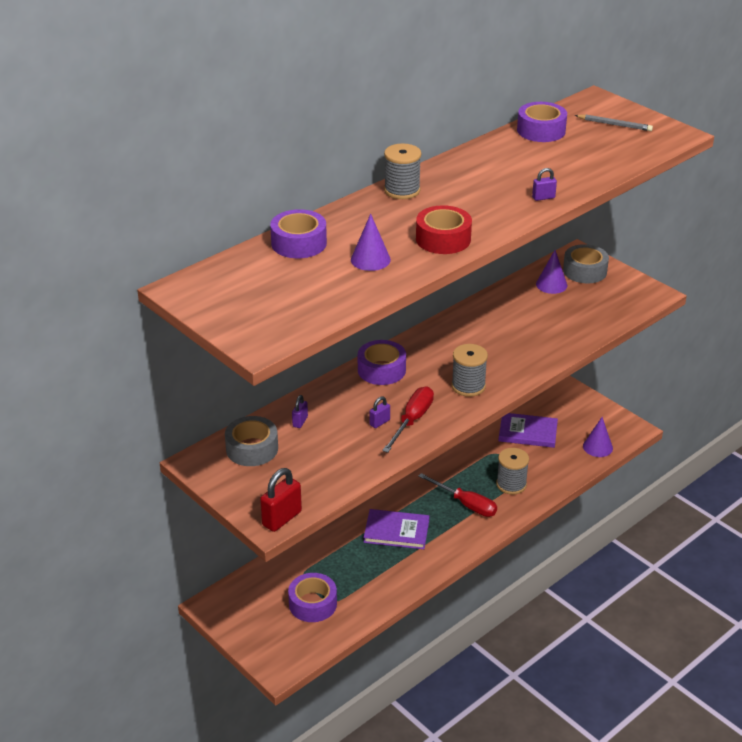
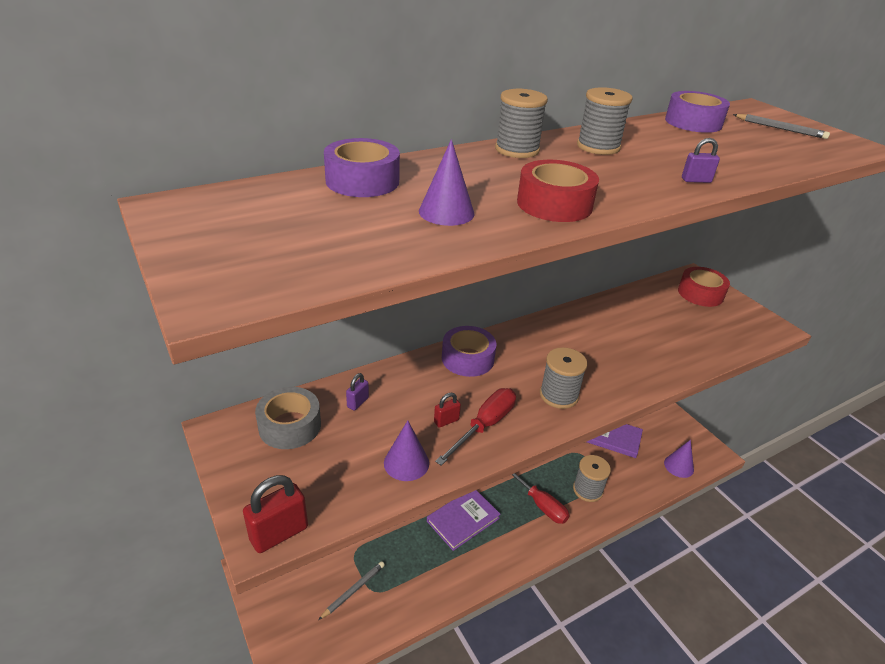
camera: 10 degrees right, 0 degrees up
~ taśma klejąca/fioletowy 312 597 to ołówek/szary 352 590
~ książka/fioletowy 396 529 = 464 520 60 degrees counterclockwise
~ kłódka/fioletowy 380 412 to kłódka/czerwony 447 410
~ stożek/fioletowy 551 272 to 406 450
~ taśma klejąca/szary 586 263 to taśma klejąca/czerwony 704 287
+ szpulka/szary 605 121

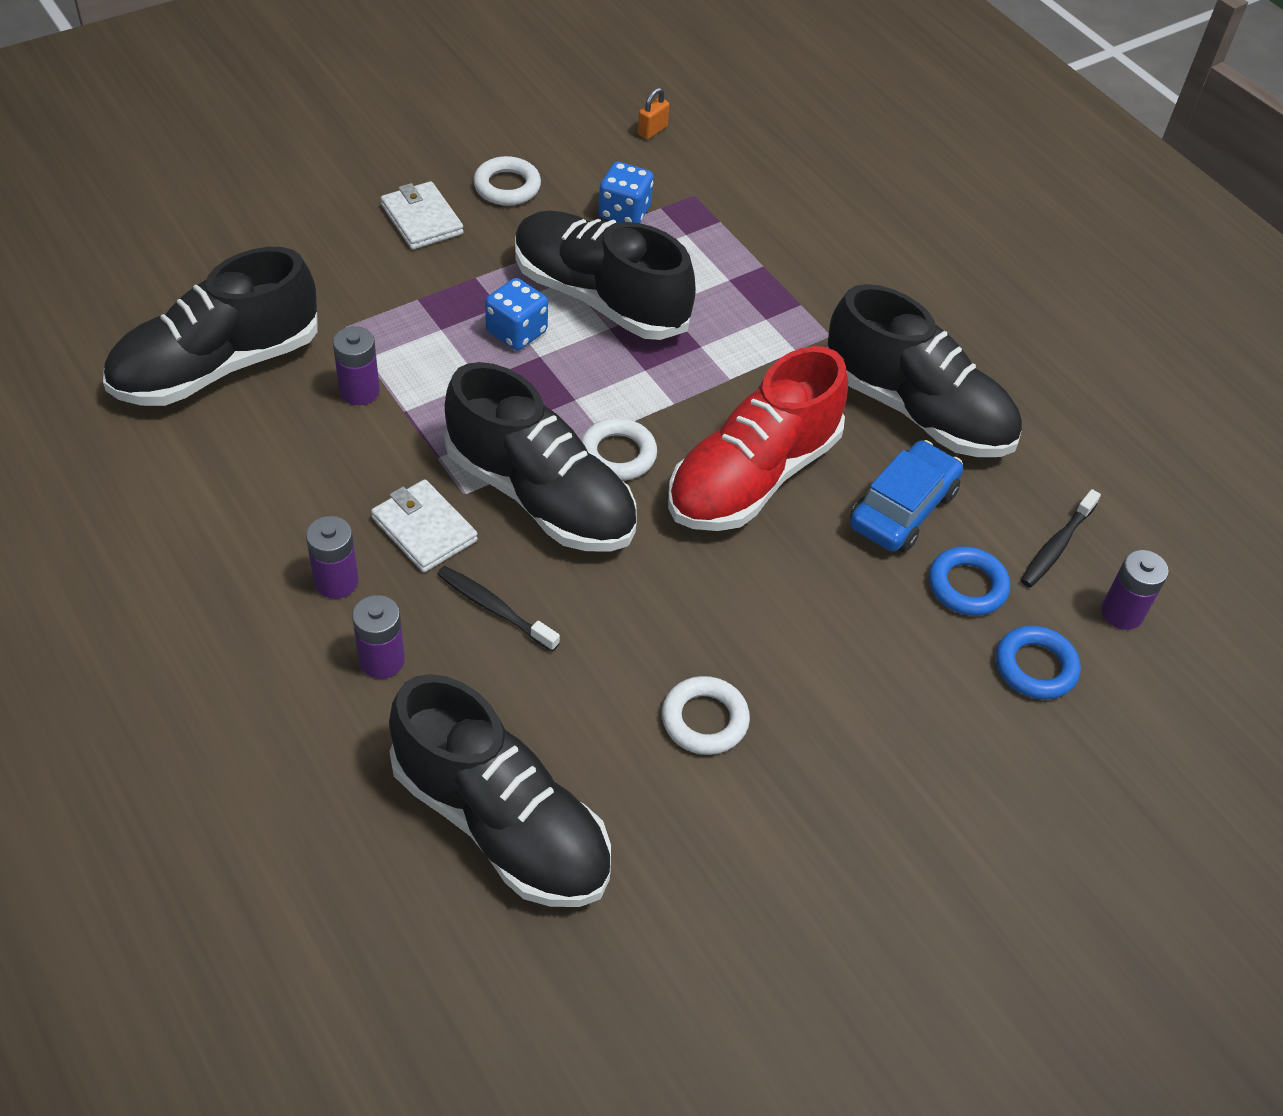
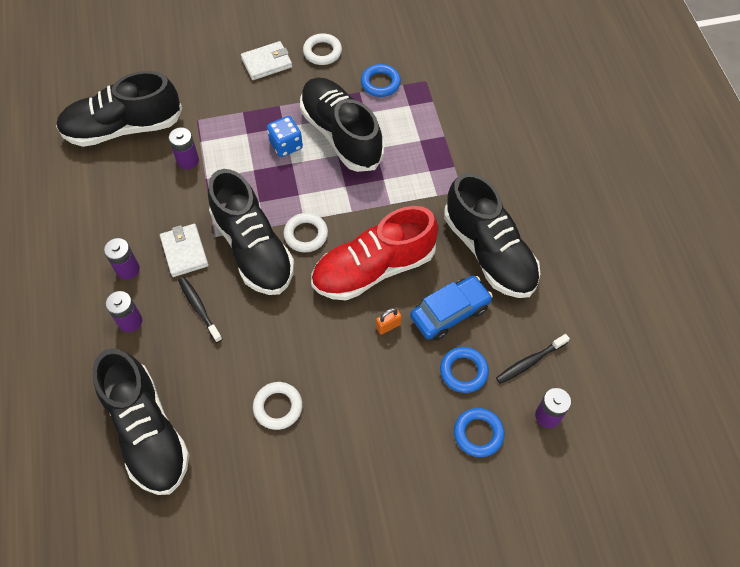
camera: 25 degrees right, 10 degrees up
~ portfel/biały 422 215 = 266 60 75 degrees clockwise
~ kostka do gry/niebieski 626 192 to pierścień/niebieski 381 80
~ kłódka/pomarańczowy 654 113 to 389 321

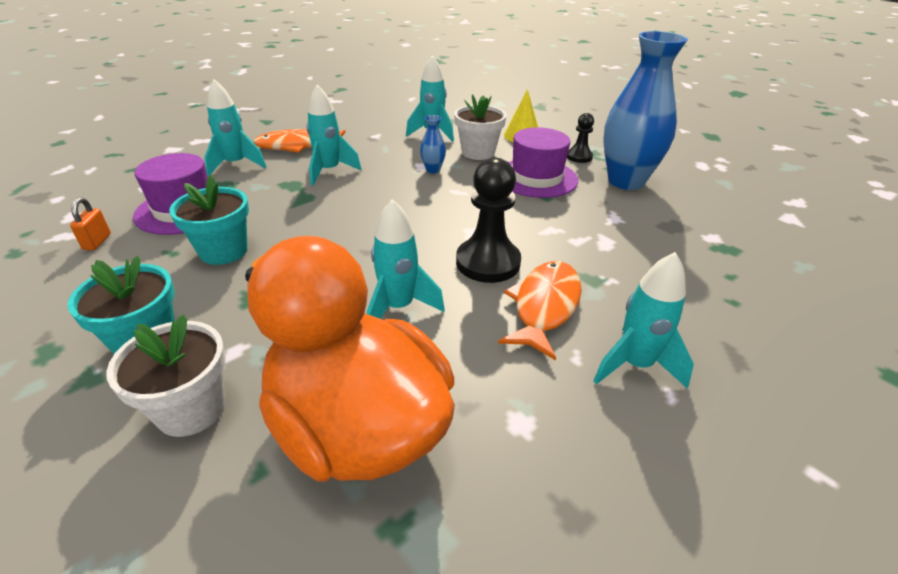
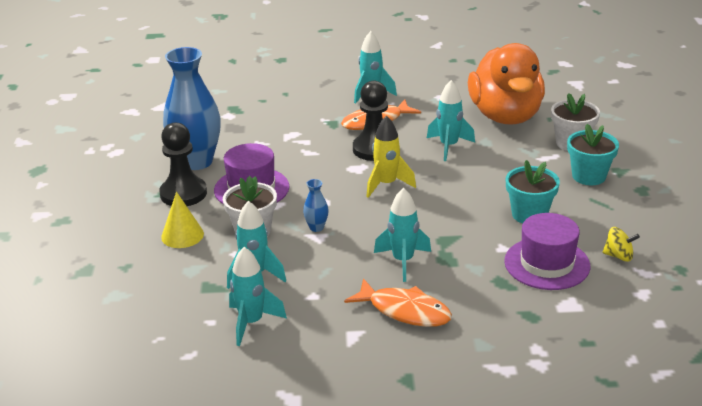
camera: 140 degrees left, 5 degrees down
~ kłódka/pomarańczowy 90 223 to bączek/żółty 621 244
~ rakieta/turkusowy 235 127 to 258 296
~ pionek/czarny 580 138 = 183 164 x1.81
+ rakieta/żółty 391 157

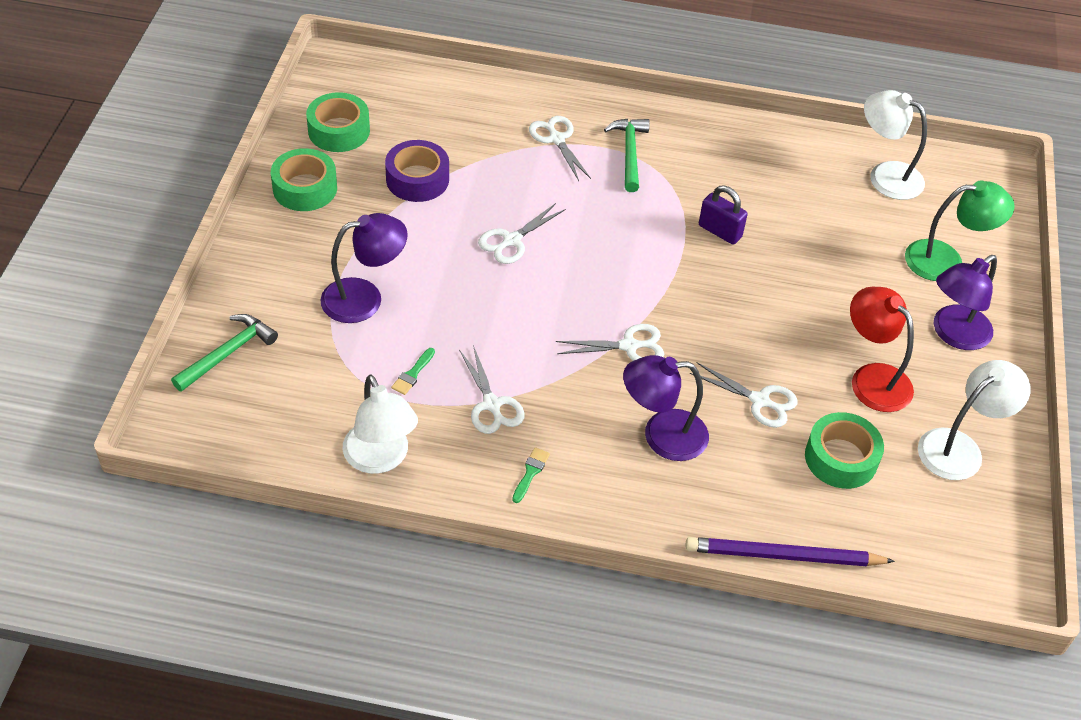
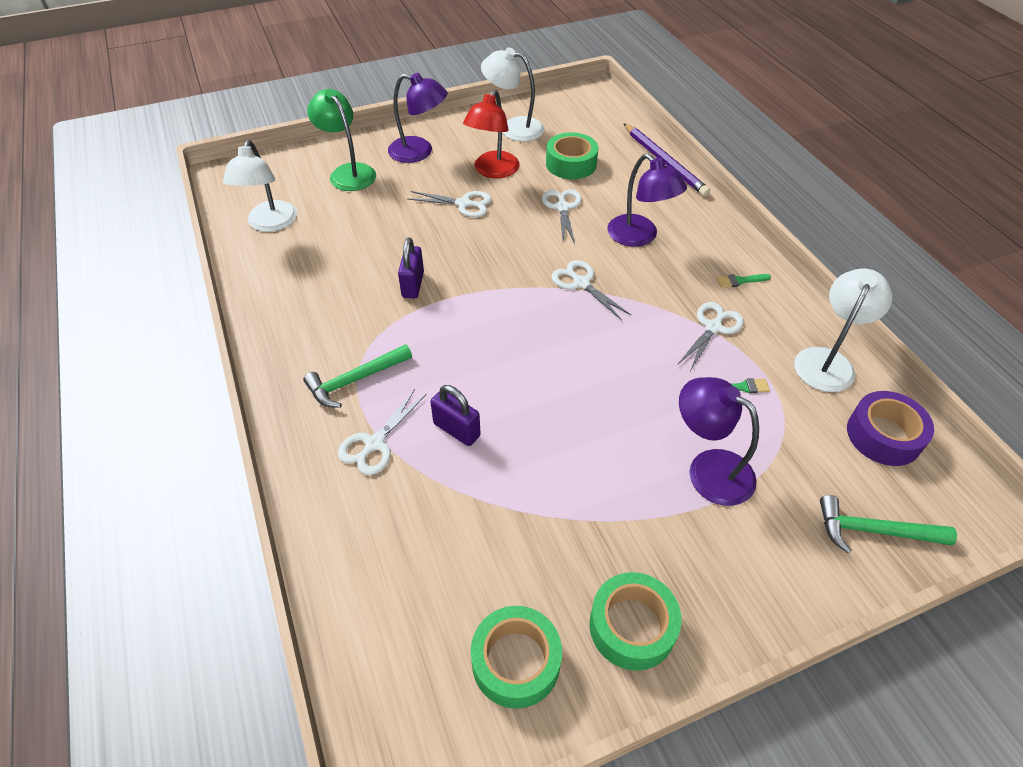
camera: 120 degrees left, 0 degrees up
~ taśma klejąca/fioletowy 417 171 to 890 428
~ nożyczki/biały 522 233 to 449 204
+ kłódka/fioletowy 455 415

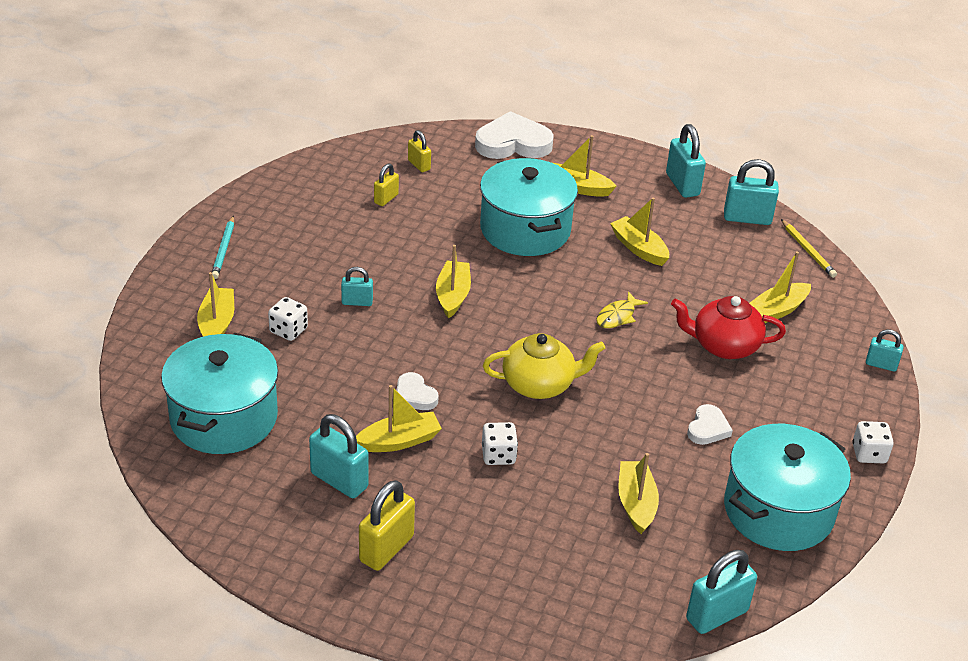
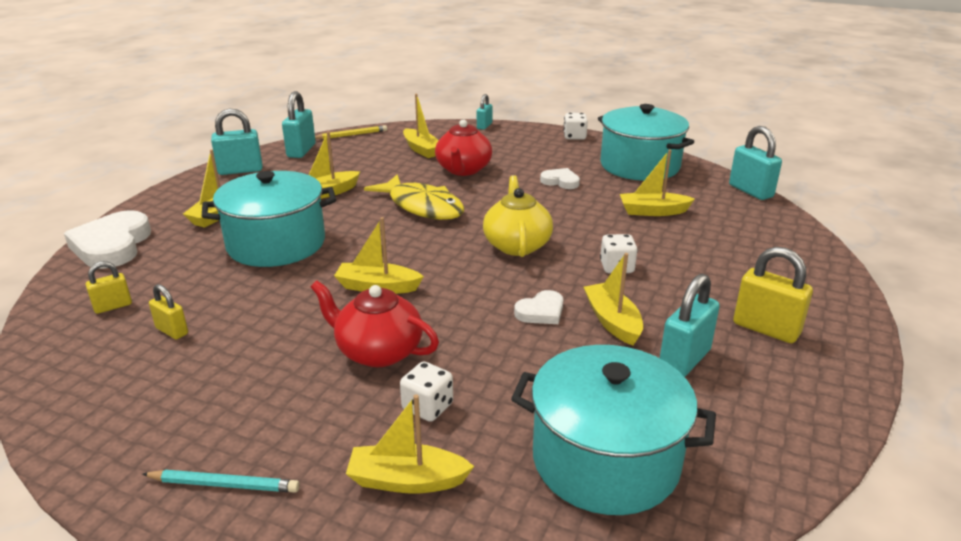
camera: 85 degrees left, 10 degrees down
~ kłódka/turkusowy 357 286 to imbryk/czerwony 375 324
~ ryba/żółty 622 309 = 414 197 x2.00

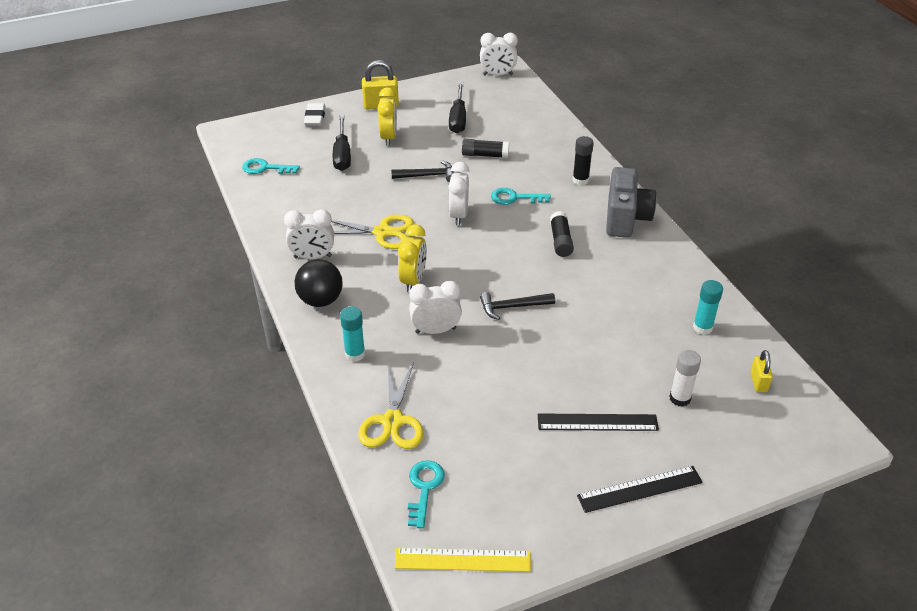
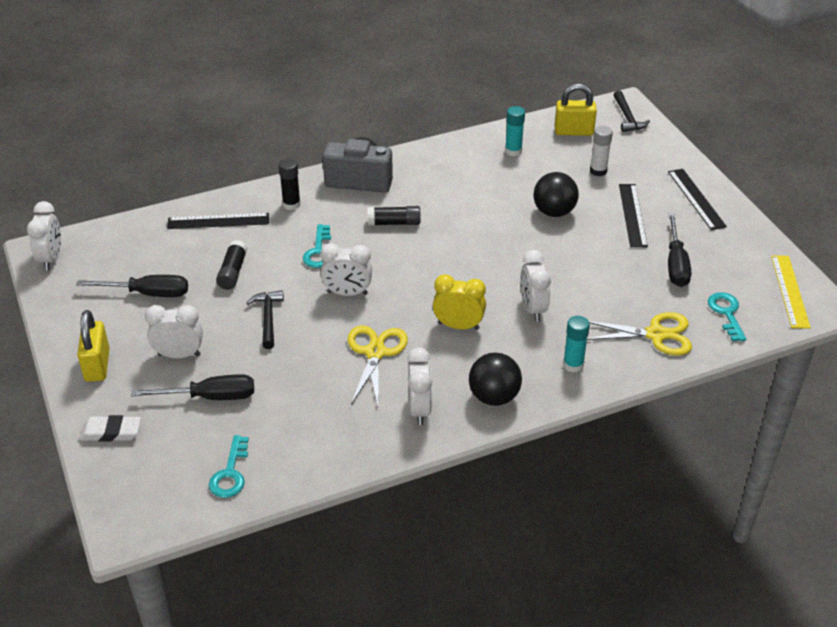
camera: 90 degrees left, 0 degrees up
~ budzik/żółty 387 116 to budzik/biały 174 331
~ klucz/turkusowy 426 494 = 727 316 75 degrees clockwise
~ młotek/czarny 517 306 to 632 111
~ kłódka/żółty 761 371 = 576 109 x1.67
+ linijka/czarny 218 221
+ piłka/czarny 556 194
+ śrubokręt/czarny 679 250

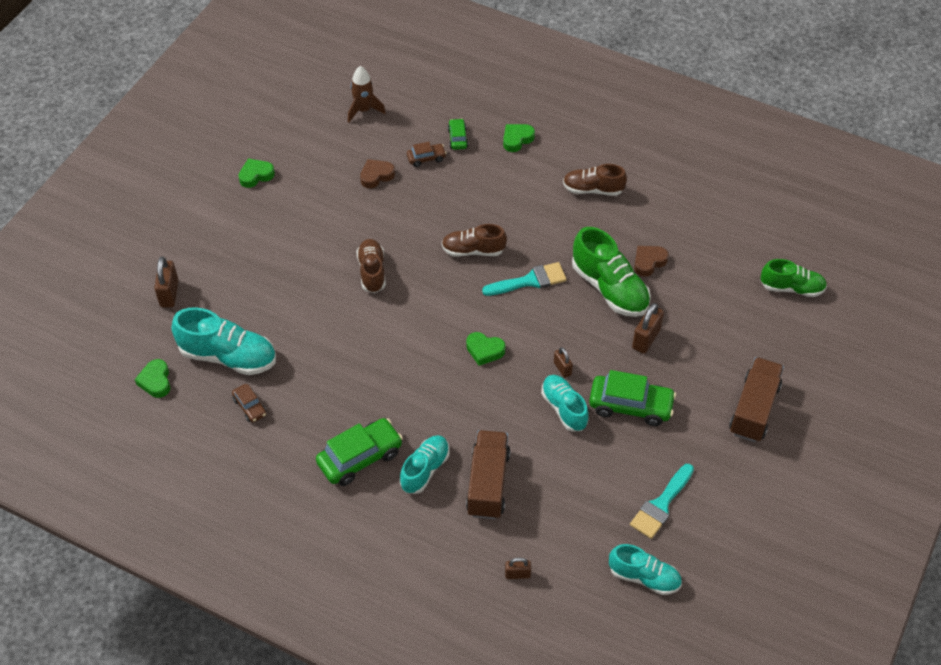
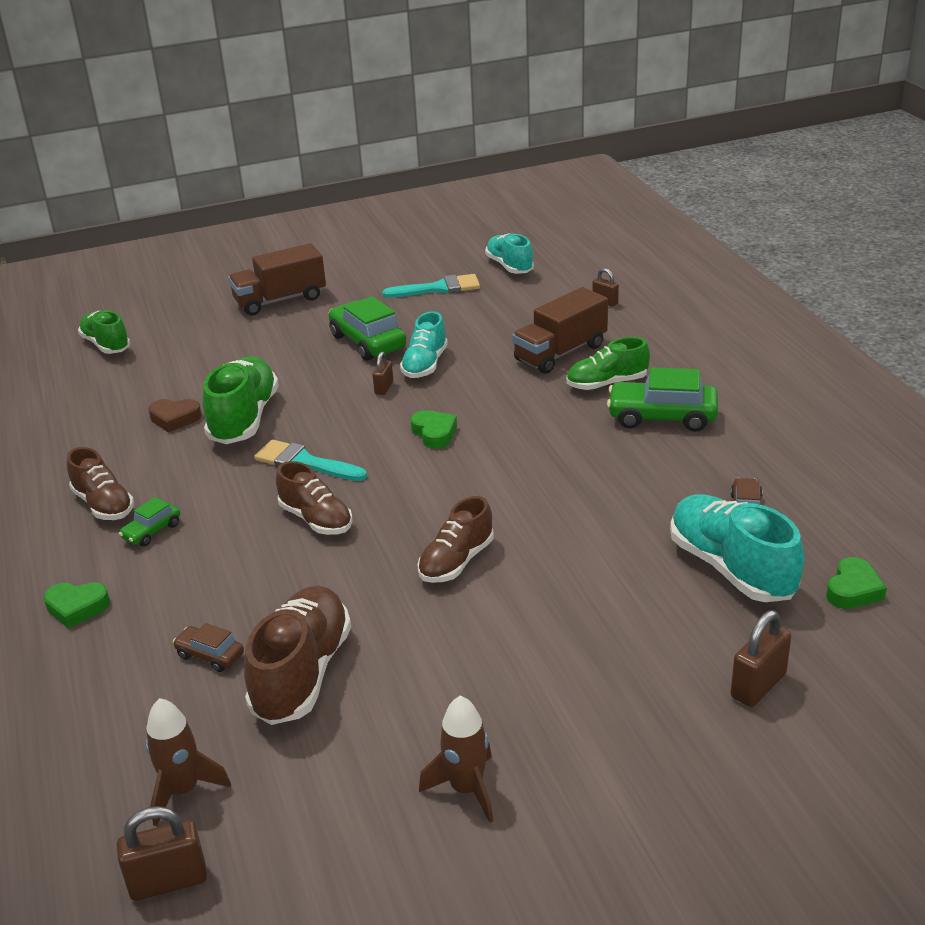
camera: 135 degrees left, 20 degrees down
~ serce/zielony 256 173 to rakieta/brązowy 456 759
~ serce/brązowy 377 173 to but/brązowy 297 655
~ but/turkusowy 425 464 to but/zielony 608 363
~ samochód/zielony 458 134 to 149 521
~ kłódka/brązowy 648 328 to 162 853

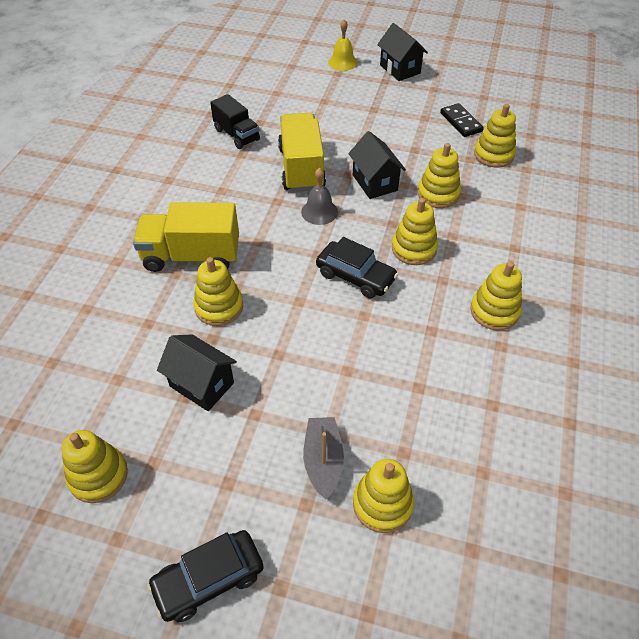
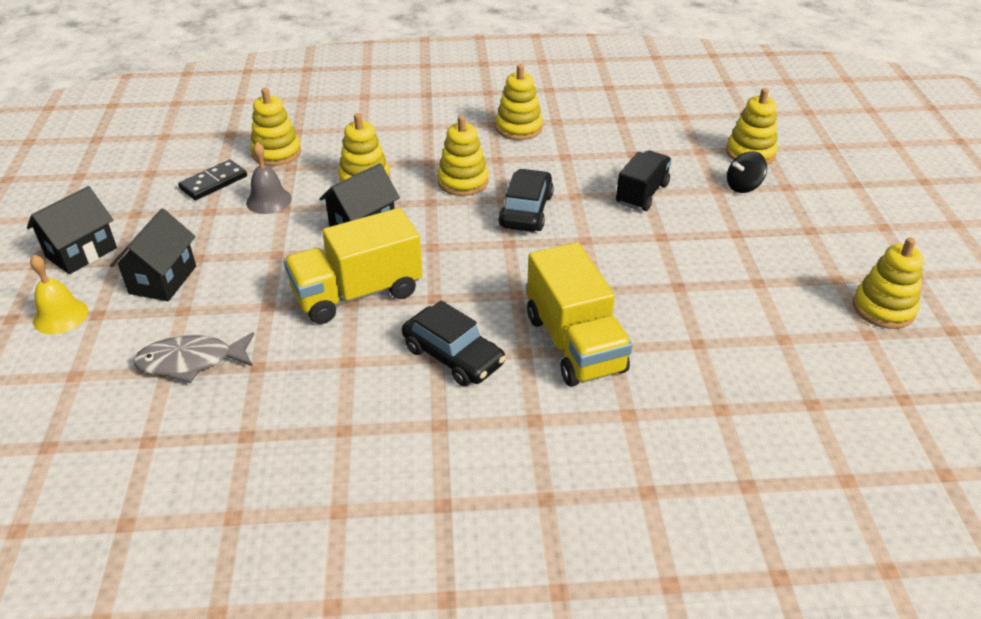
camera: 110 degrees left, 10 degrees down
~ samochód/czarny 205 576 to 454 343
~ domek/czarny 197 372 to 153 254
- zabawka nakładanka/żółty 218 291
~ ciężarówka/czarny 235 121 to 644 180
~ dzwonek/szary 319 196 to 269 178
~ łódka/szary 323 458 to bączek/czarny 747 172
+ ryba/szary 193 357

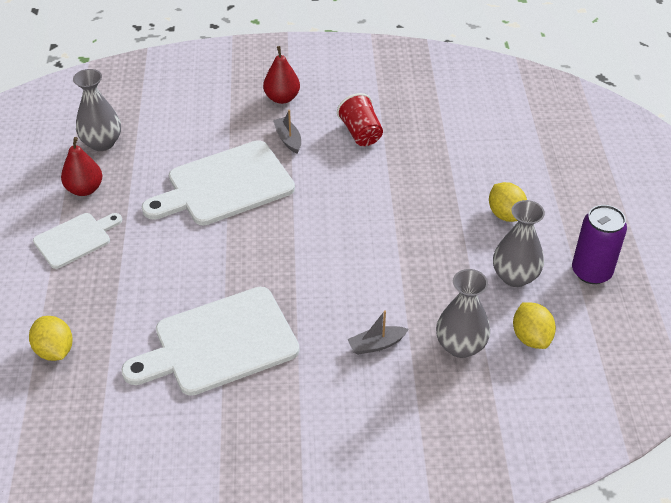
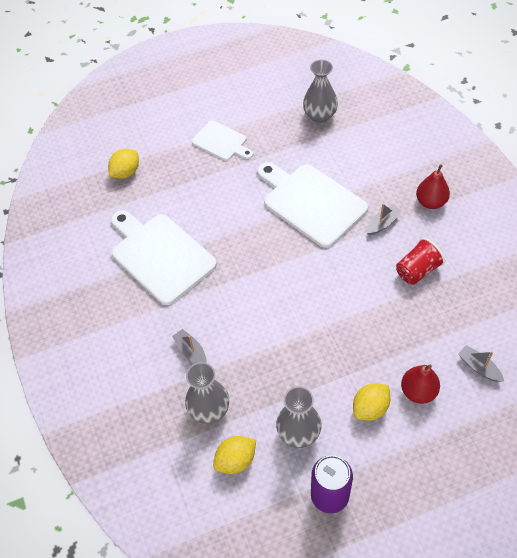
camera: 75 degrees right, 10 degrees up
~ gruszka/czerwony 81 166 to 420 384
+ łódka/szary 481 363

